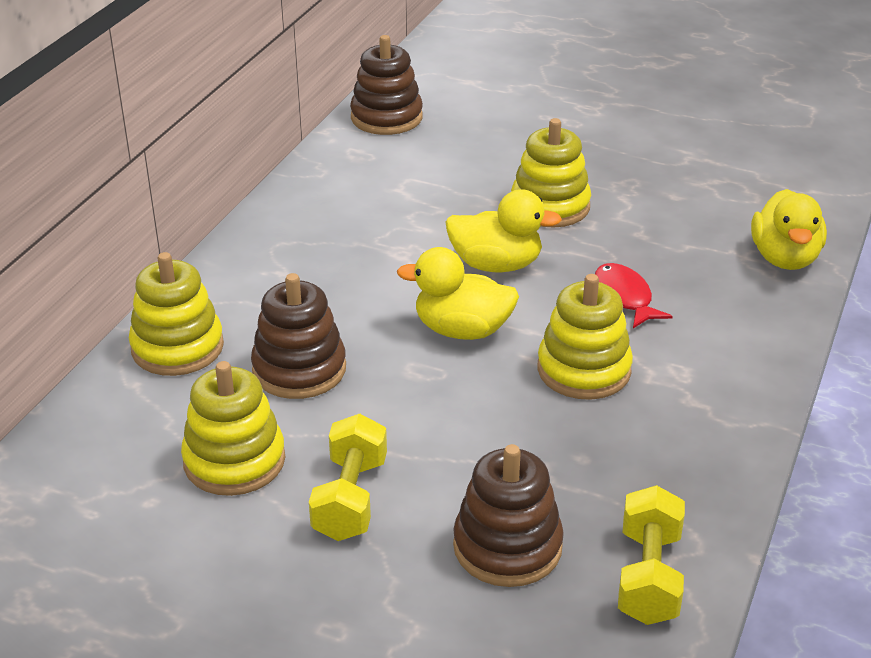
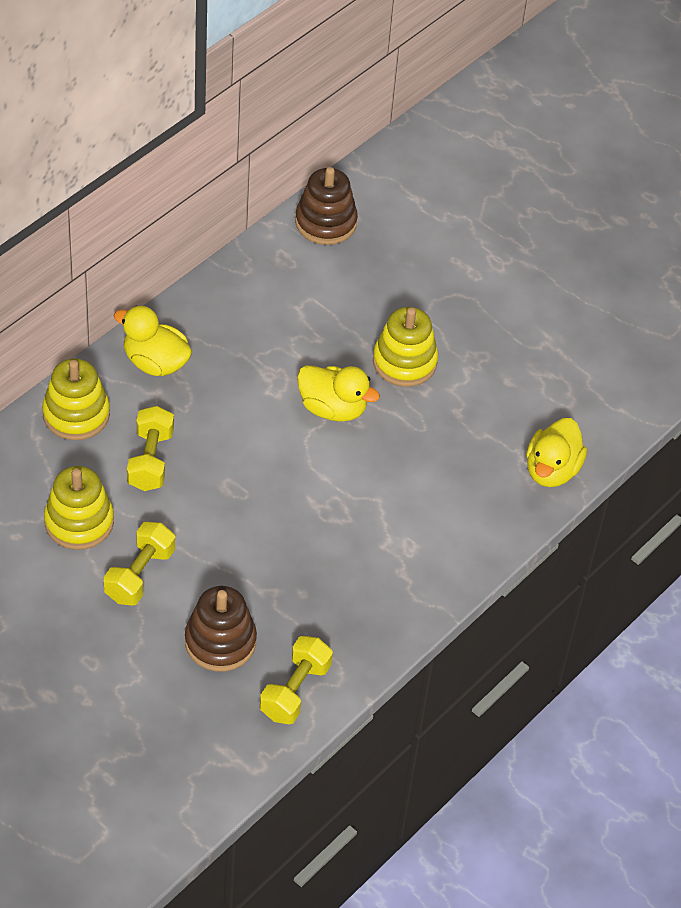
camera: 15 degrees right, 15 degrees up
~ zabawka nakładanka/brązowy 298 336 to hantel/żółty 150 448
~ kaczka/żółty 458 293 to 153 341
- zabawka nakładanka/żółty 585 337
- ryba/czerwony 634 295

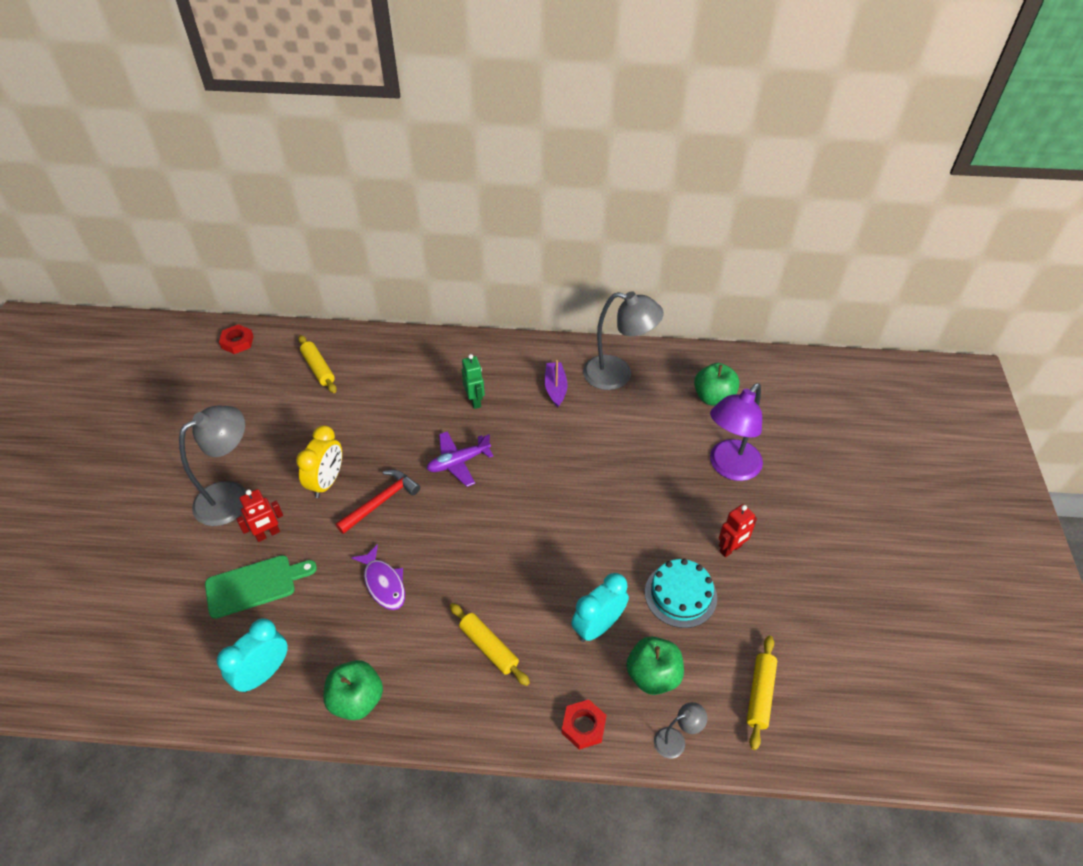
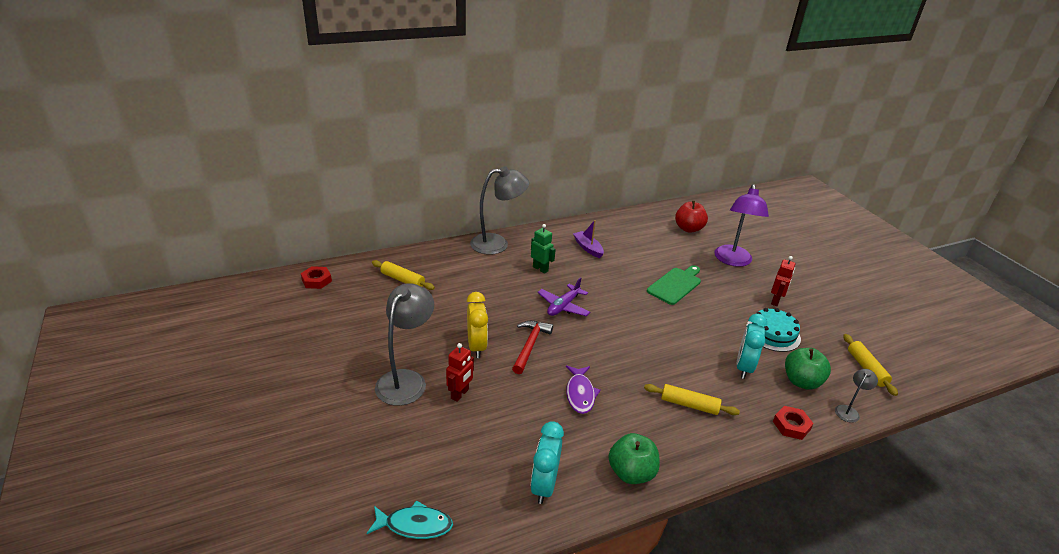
camera: 30 degrees left, 15 degrees down
~ deska do krojenia/zielony 261 587 to 674 285
~ ryba/fioletowy 378 577 = 583 389 60 degrees clockwise
~ lampka/szary 623 340 to 499 210
~ jabłko/zielony 717 384 to jabłko/czerwony 691 217
+ ryba/turkusowy 410 519

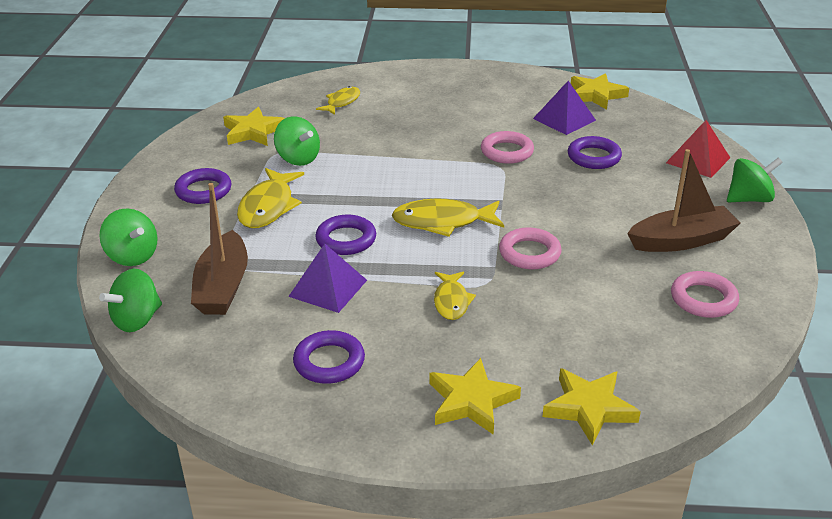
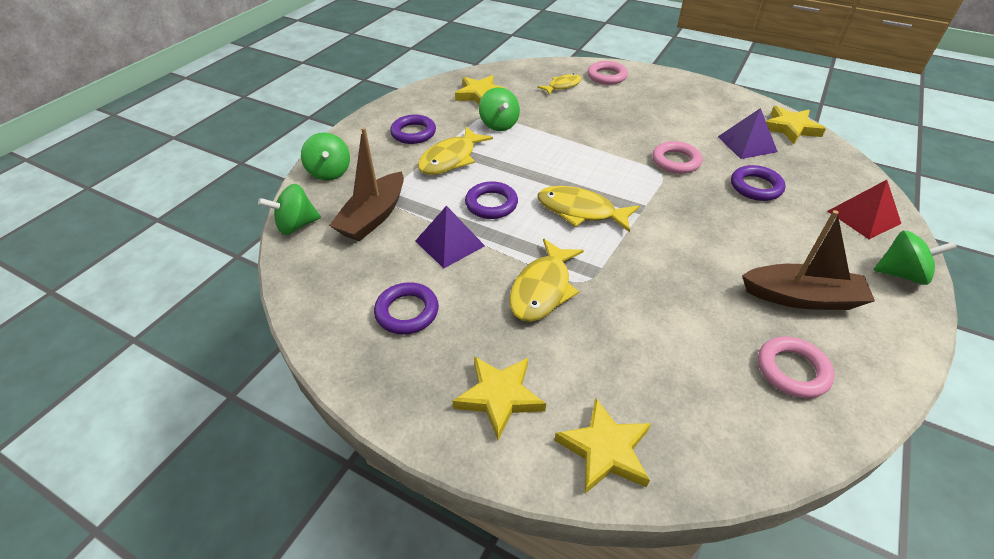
camera: 25 degrees right, 10 degrees up
~ ryba/żółty 455 295 = 546 280 x1.60
~ pierścień/różowy 530 248 to 607 73

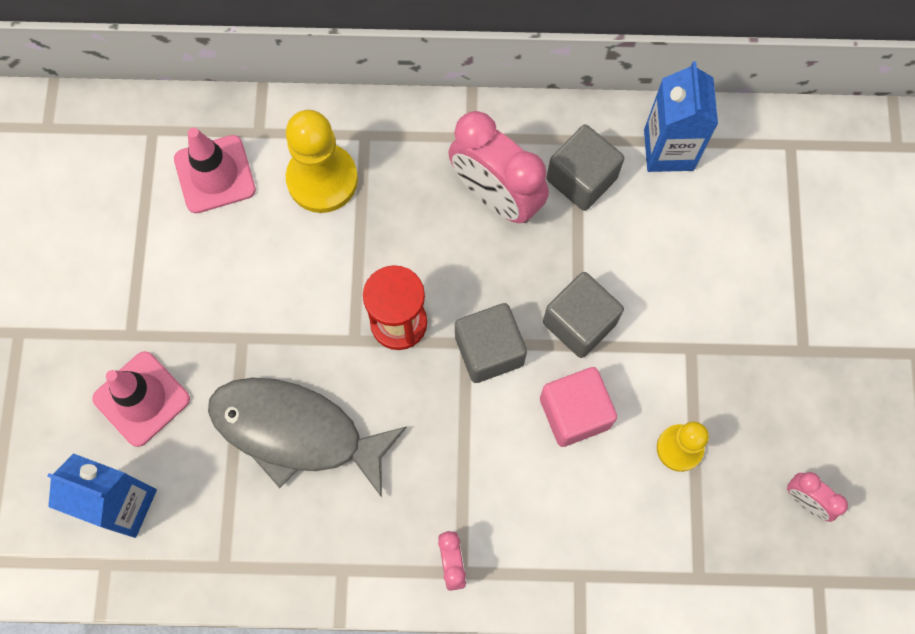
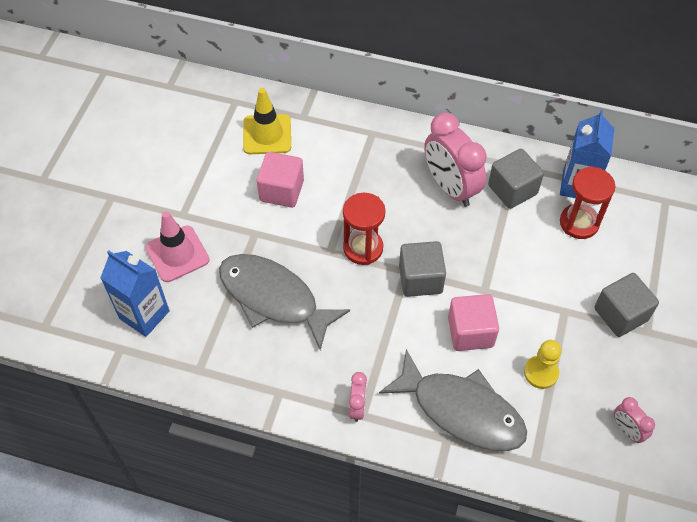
camera: 15 degrees right, 15 degrees down
~ pachołek/różowy 215 170 to pachołek/żółty 267 121
- pionek/żółty 322 161
~ sześcian/szary 583 315 to 626 305
+ sześcian/różowy 280 180
+ ryba/szary 453 400
+ klepsydra/czerwony 587 203

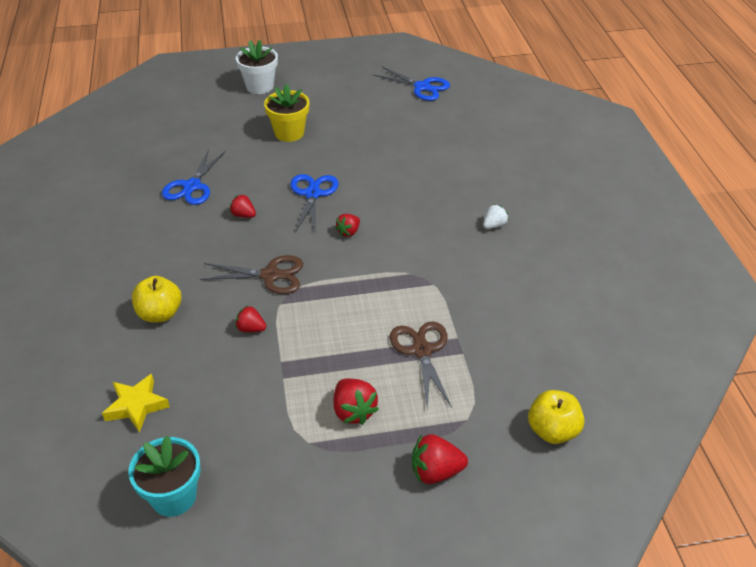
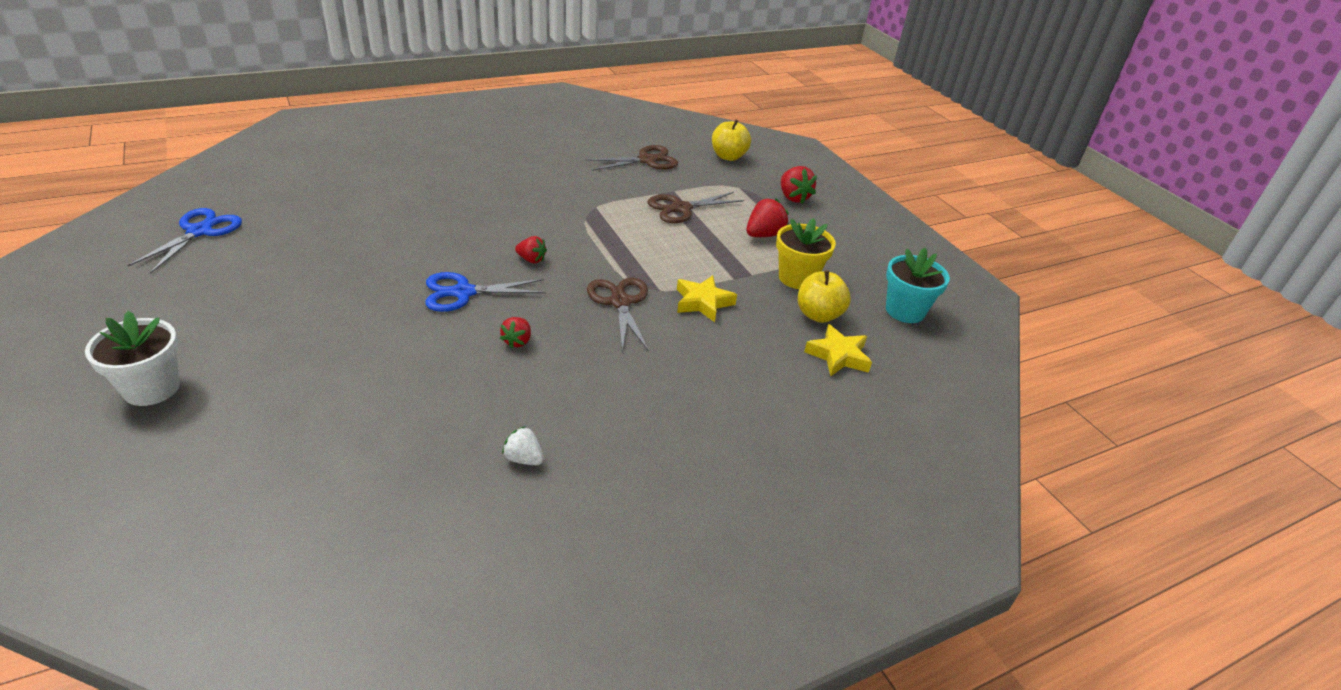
camera: 110 degrees left, 5 degrees down
~ jabłko/żółty 156 299 to 824 296
- nożyczki/niebieski 194 177
~ truskawka/czerwony 250 318 to gwiazda/żółty 707 298
~ doniczka/żółty 286 113 to 806 253
~ truskawka/biały 496 216 to 523 445
+ nożyczki/brązowy 632 158

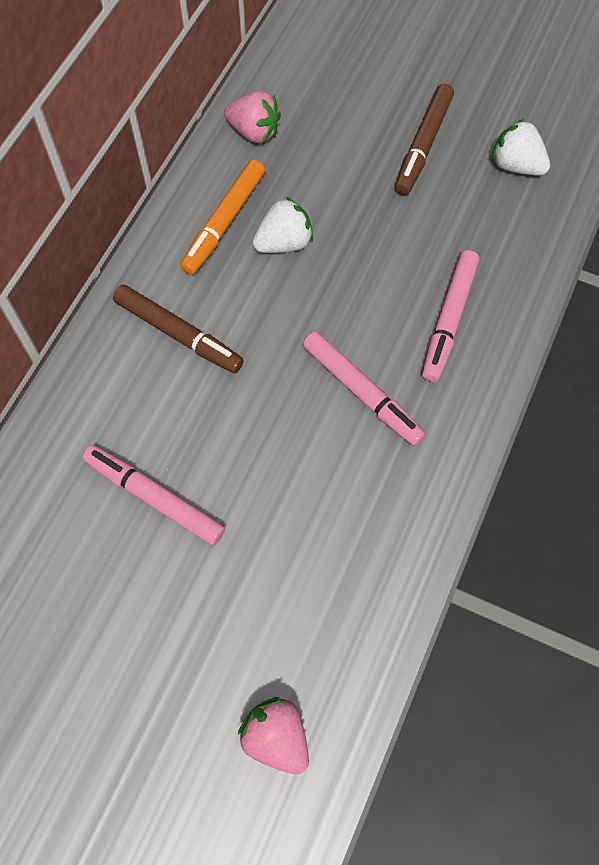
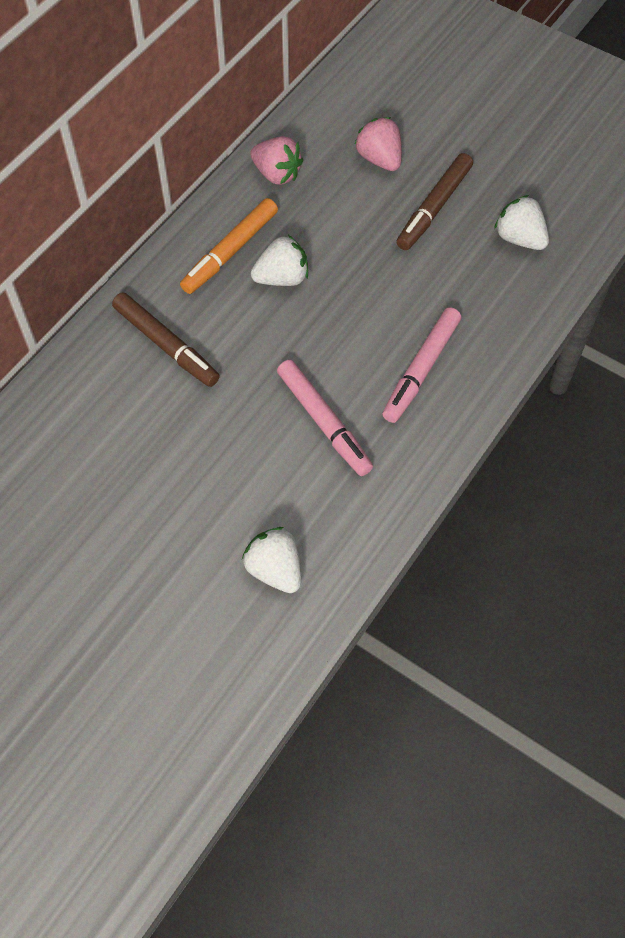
camera: 10 degrees right, 5 degrees down
- flamaster/różowy 154 495
~ truskawka/różowy 273 736 to 378 144
+ truskawka/biały 271 560

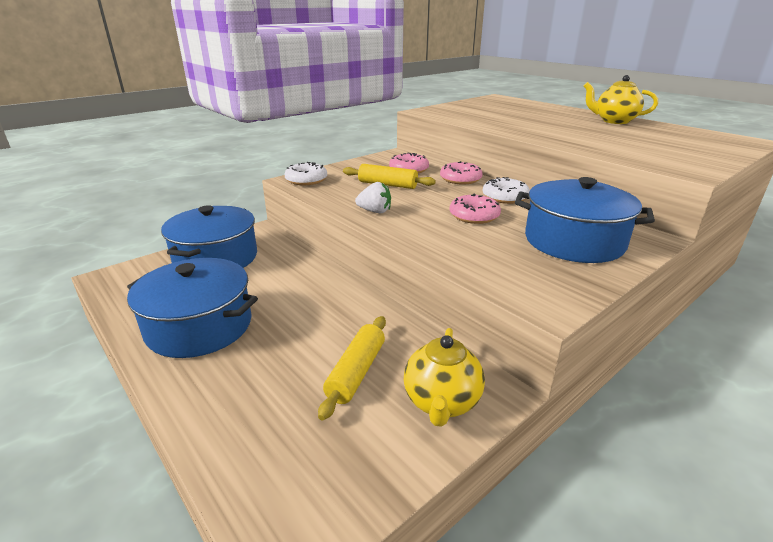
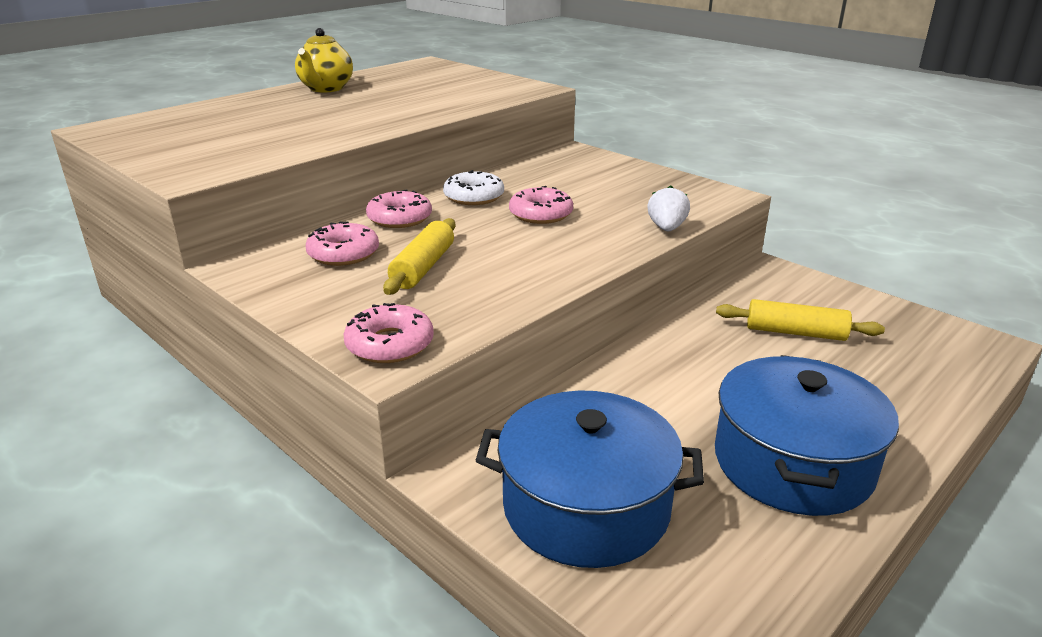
camera: 95 degrees left, 0 degrees up
~ donut/biały 306 173 to donut/różowy 389 333
~ truskawka/biały 373 198 to 668 208
- imbryk/żółty 444 377
- garnek/niebieski 585 220

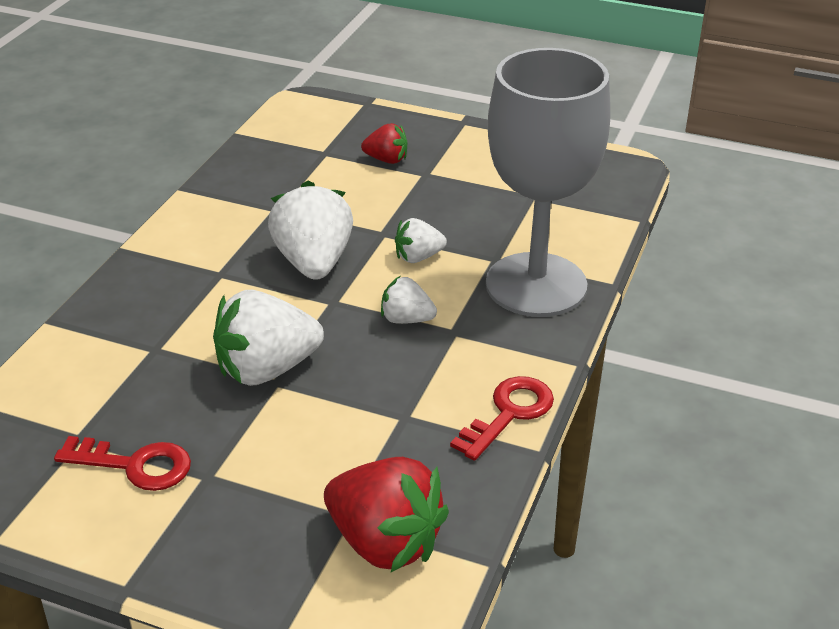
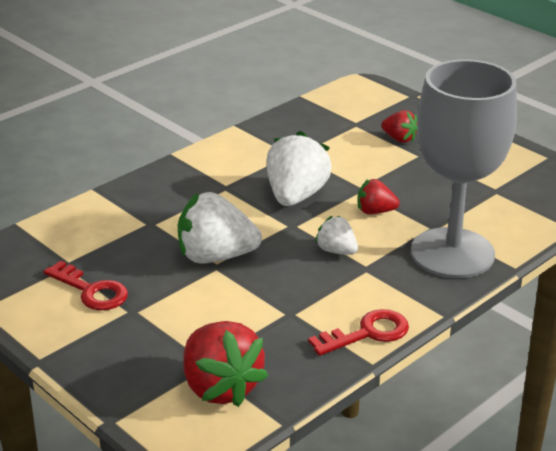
camera: 25 degrees right, 5 degrees down
~ truskawka/biały 421 240 to truskawka/czerwony 378 196

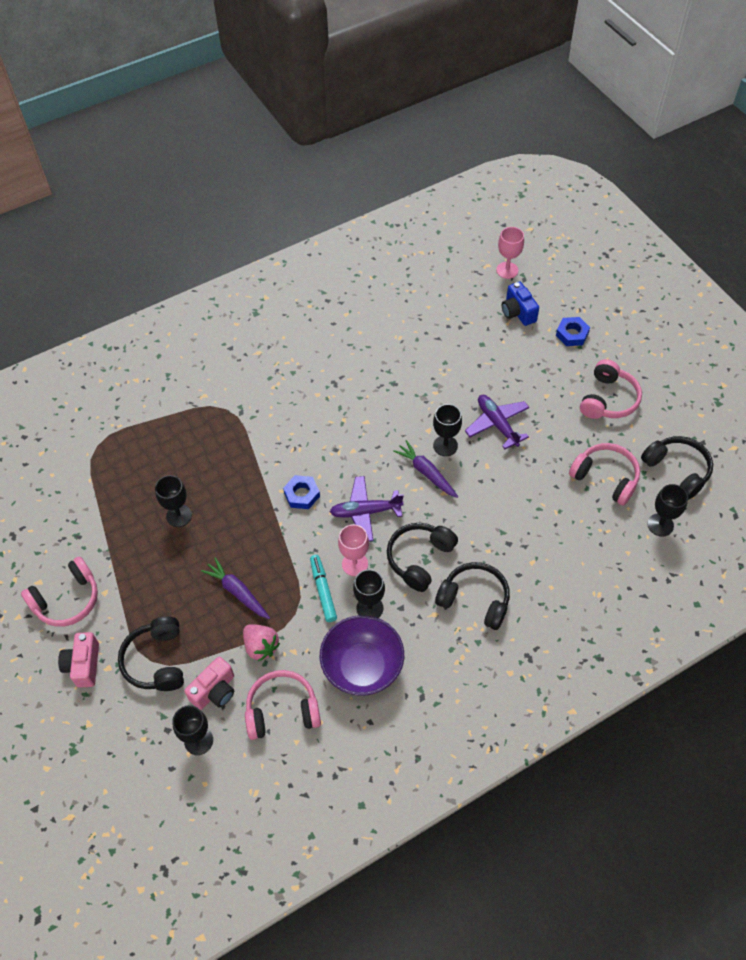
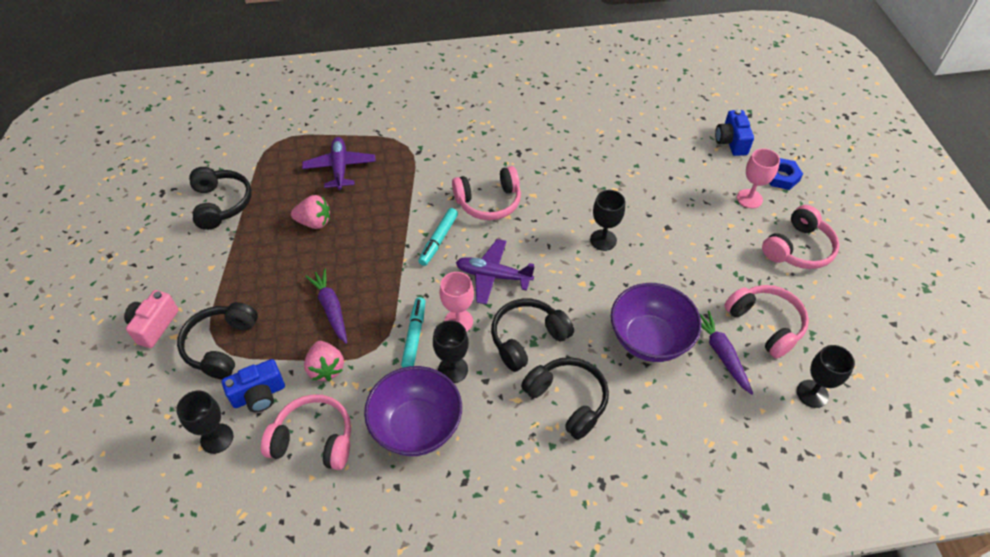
camera: 20 degrees right, 5 degrees down
~ słuchawki/różowy 59 591 to 486 193
~ kielich/czarny 173 501 to truskawka/różowy 310 212
~ aparat fotograficzny/różowy 209 683 to aparat fotograficzny/niebieski 253 385
~ nakrętka/niebieski 301 492 to flamaster/turkusowy 438 237
~ marchewka/fioletowy 425 469 to 726 353
~ samolot/fioletowy 497 422 to 339 163
~ kielich/różowy 510 253 to 758 178
~ słuchawki/czarny 677 468 to 220 198
+ miska/fioletowy 656 322

